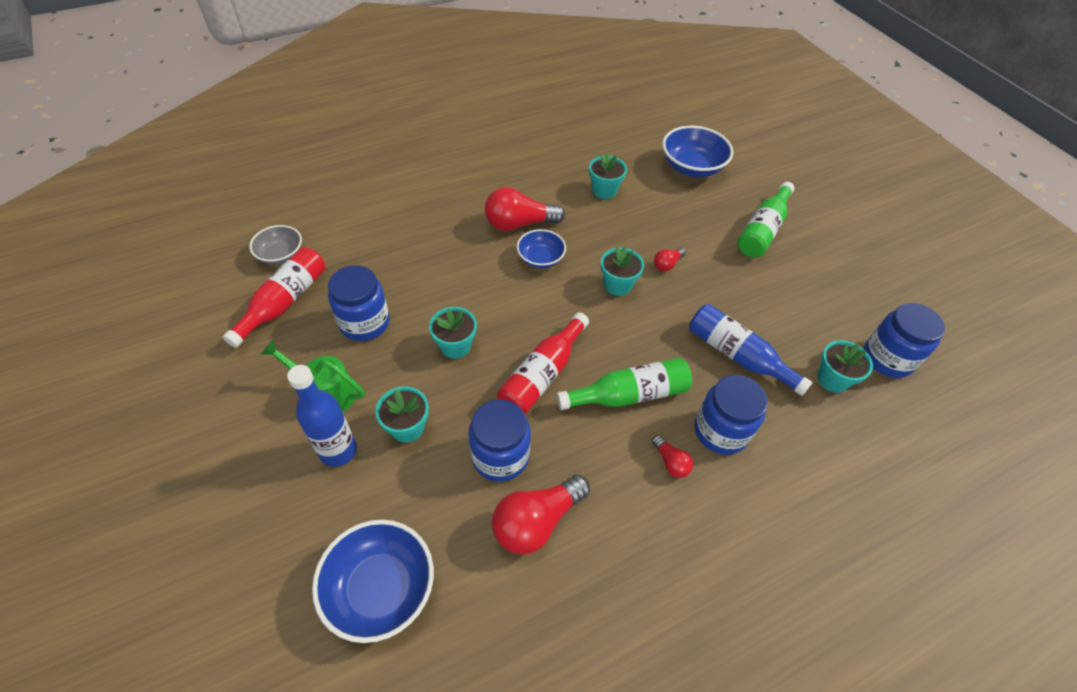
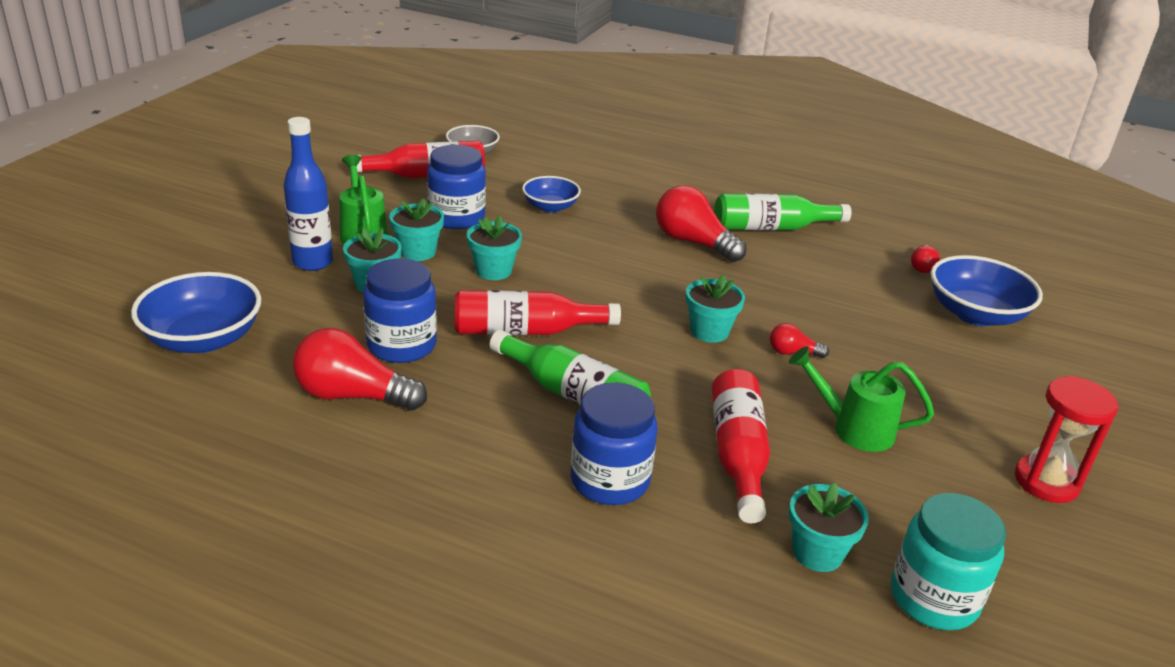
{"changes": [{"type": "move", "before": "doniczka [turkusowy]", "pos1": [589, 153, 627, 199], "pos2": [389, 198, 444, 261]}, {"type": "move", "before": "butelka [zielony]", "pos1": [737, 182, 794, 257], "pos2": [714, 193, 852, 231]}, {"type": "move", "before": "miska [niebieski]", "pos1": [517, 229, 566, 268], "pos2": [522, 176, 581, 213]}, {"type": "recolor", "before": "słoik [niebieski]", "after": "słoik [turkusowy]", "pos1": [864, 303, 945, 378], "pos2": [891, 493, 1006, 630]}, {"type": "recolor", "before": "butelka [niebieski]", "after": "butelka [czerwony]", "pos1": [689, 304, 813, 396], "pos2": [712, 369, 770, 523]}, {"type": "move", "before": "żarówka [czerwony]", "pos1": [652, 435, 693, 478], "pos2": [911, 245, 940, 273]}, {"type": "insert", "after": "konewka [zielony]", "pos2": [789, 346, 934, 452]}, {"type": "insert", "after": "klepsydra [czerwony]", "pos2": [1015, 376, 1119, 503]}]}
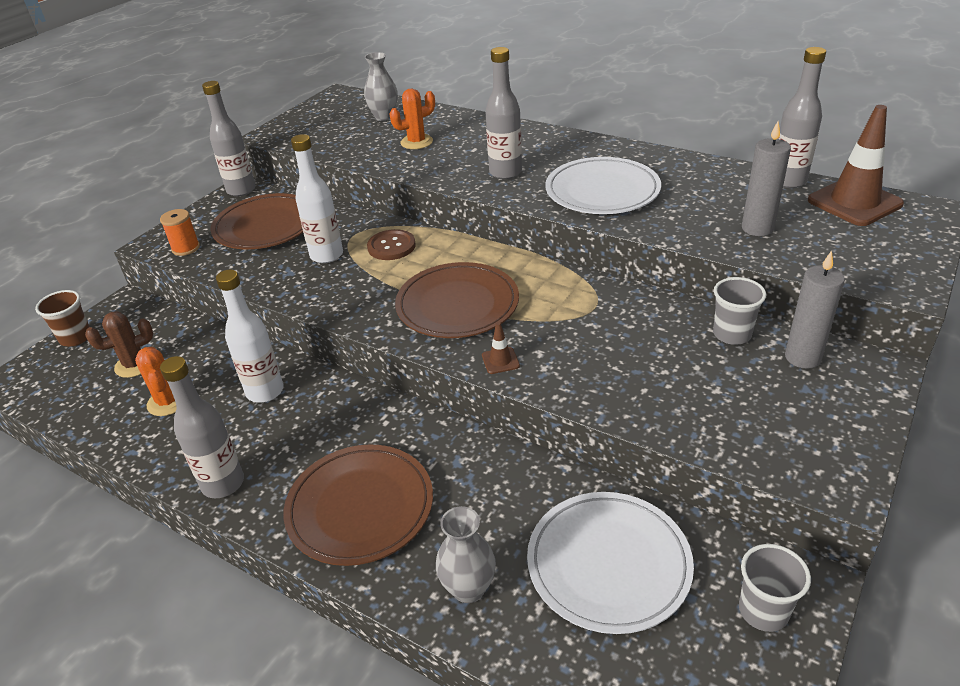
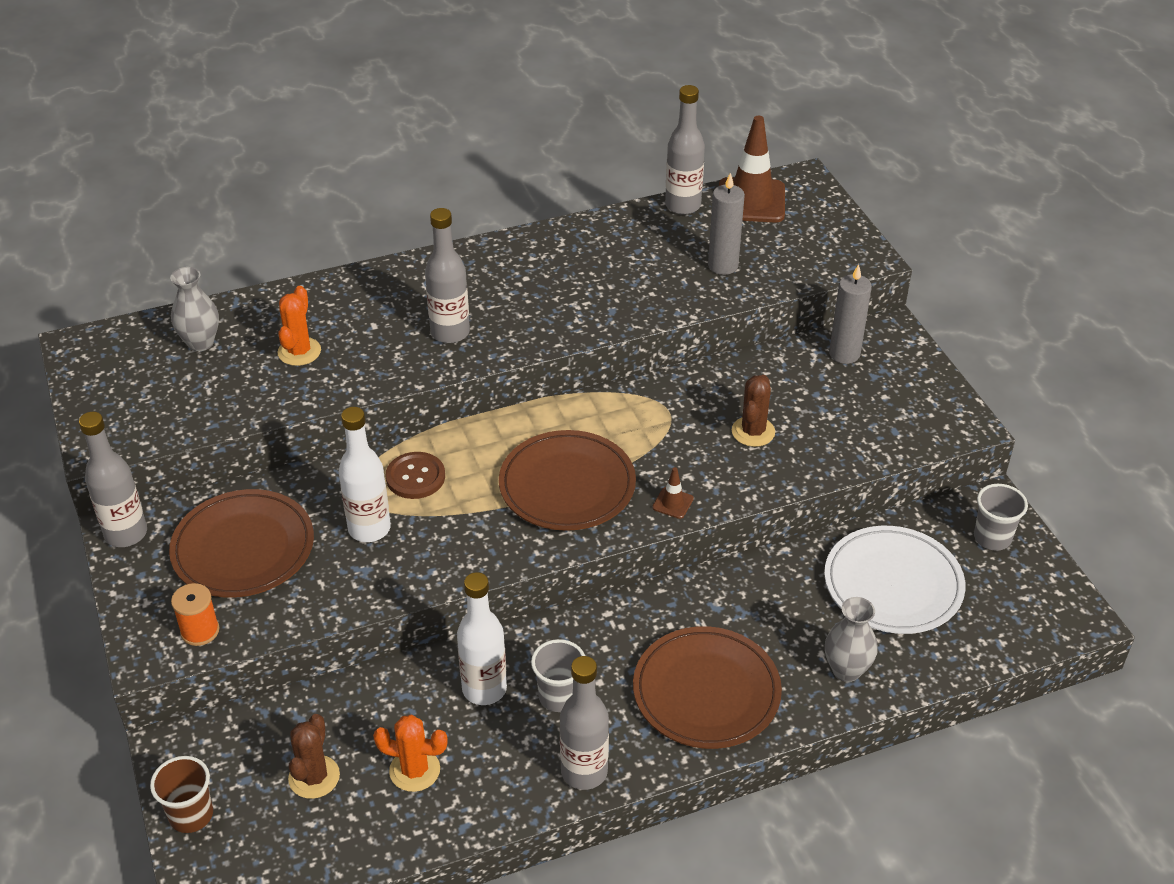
{"changes": [{"type": "delete", "before": "talerz [biały]", "pos1": [545, 157, 661, 214]}, {"type": "move", "before": "szklanka [szary]", "pos1": [713, 277, 766, 345], "pos2": [531, 639, 585, 712]}, {"type": "insert", "after": "kaktus [brązowy]", "pos2": [732, 375, 775, 447]}]}
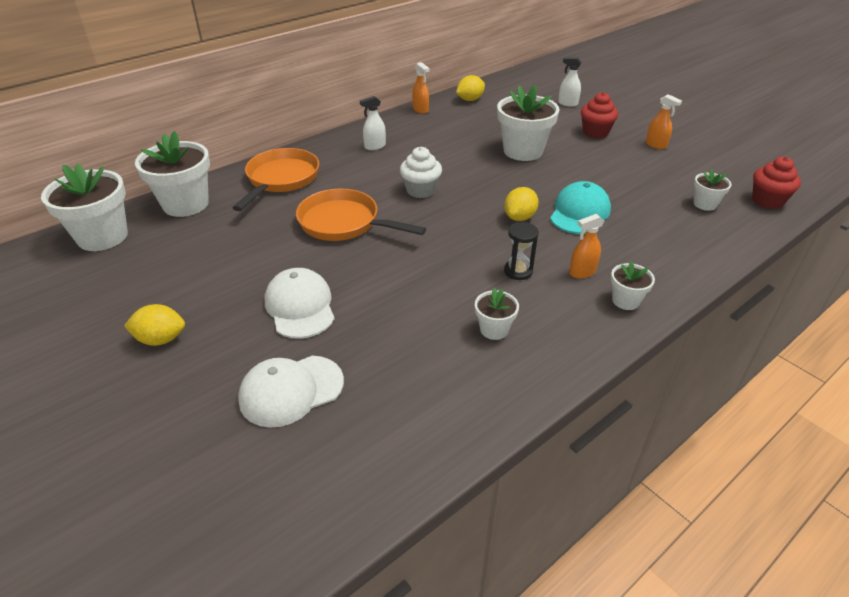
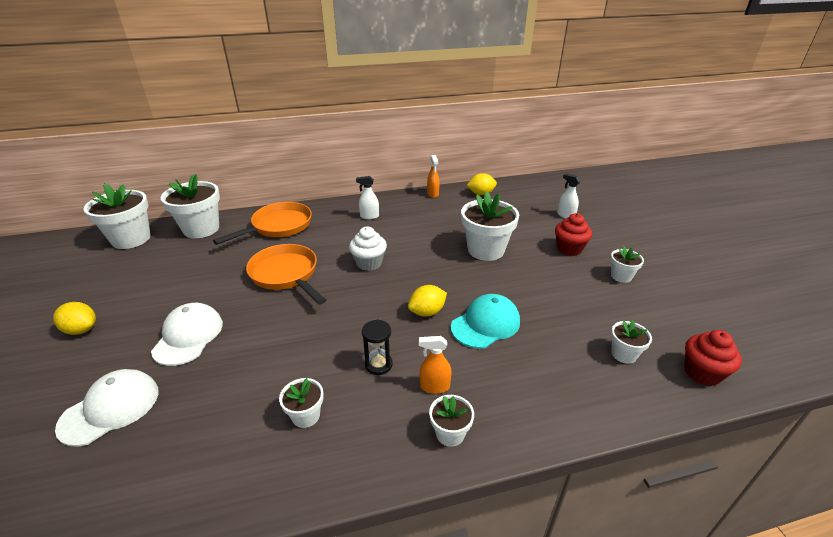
{"changes": [{"type": "replace", "before": "spryskiwacz [pomarańczowy]", "after": "doniczka [biały]", "pos1": [646, 94, 682, 149], "pos2": [611, 247, 644, 283]}, {"type": "rotate", "before": "czapka [biały]", "pos1": [238, 356, 344, 427], "pos2": [55, 369, 159, 447], "turn": 135}]}
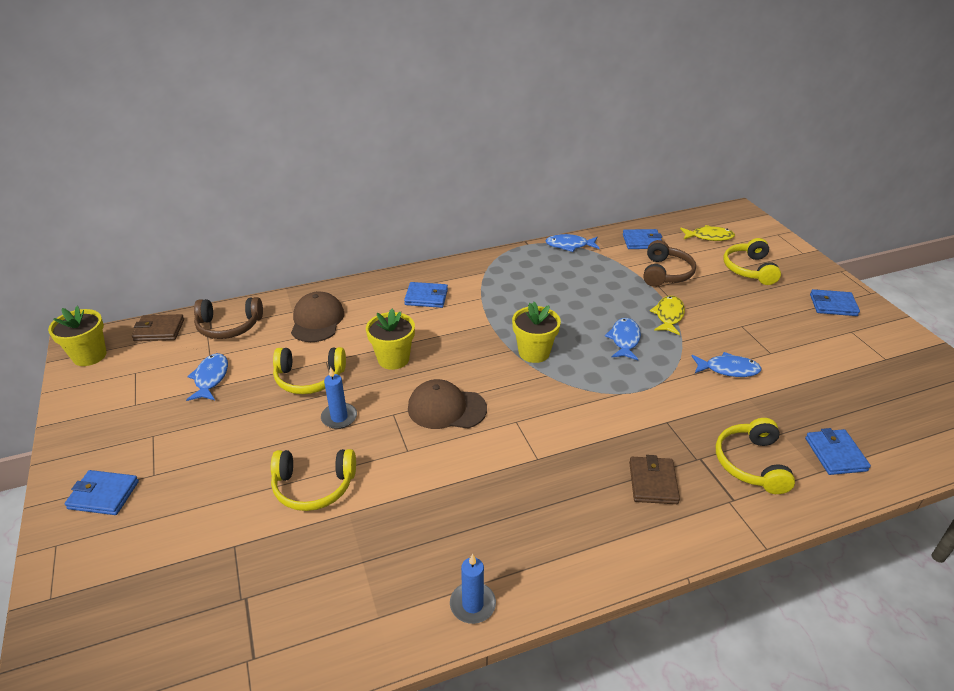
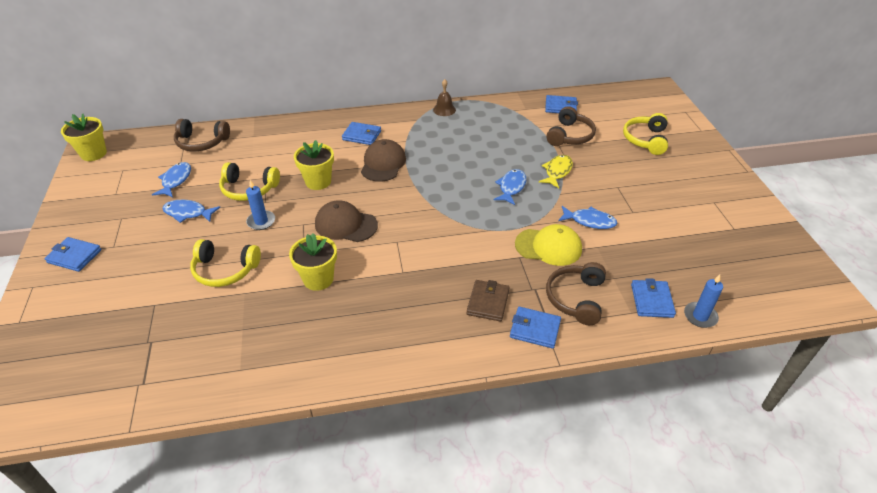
{"changes": [{"type": "delete", "before": "ryba [żółty]", "pos1": [680, 225, 735, 241]}, {"type": "move", "before": "ryba [niebieski]", "pos1": [546, 234, 599, 252], "pos2": [162, 200, 220, 223]}, {"type": "move", "before": "portfel [niebieski]", "pos1": [810, 289, 860, 316], "pos2": [510, 307, 561, 349]}, {"type": "move", "before": "czapka [brązowy]", "pos1": [291, 291, 344, 342], "pos2": [361, 139, 406, 182]}, {"type": "move", "before": "doniczka [żółty]", "pos1": [512, 302, 561, 363], "pos2": [289, 233, 337, 291]}, {"type": "delete", "before": "portfel [brązowy]", "pos1": [132, 314, 184, 341]}, {"type": "recolor", "before": "słuchawki [żółty]", "after": "słuchawki [brązowy]", "pos1": [715, 418, 795, 494], "pos2": [546, 262, 606, 325]}, {"type": "move", "before": "świeca [niebieski]", "pos1": [450, 554, 496, 624], "pos2": [684, 274, 723, 328]}, {"type": "insert", "after": "dzwonek [brązowy]", "pos2": [433, 79, 456, 116]}, {"type": "insert", "after": "czapka [żółty]", "pos2": [515, 224, 582, 266]}]}
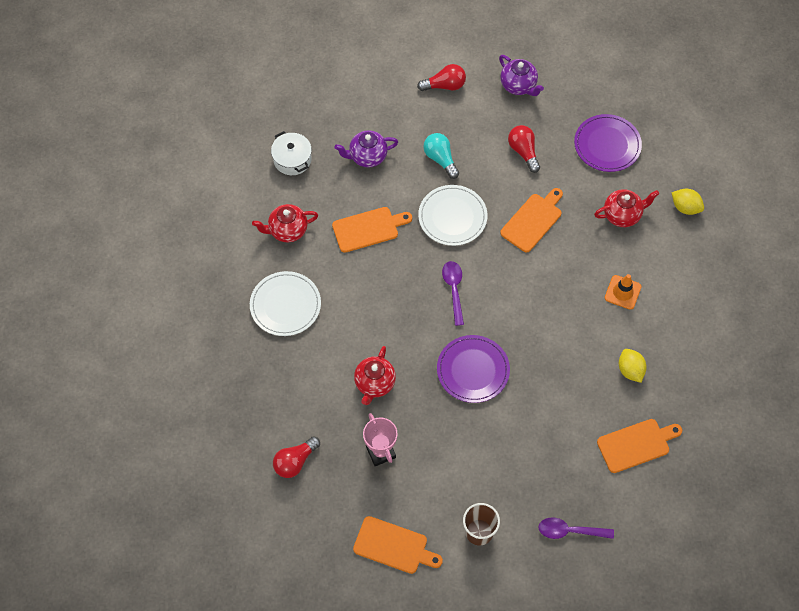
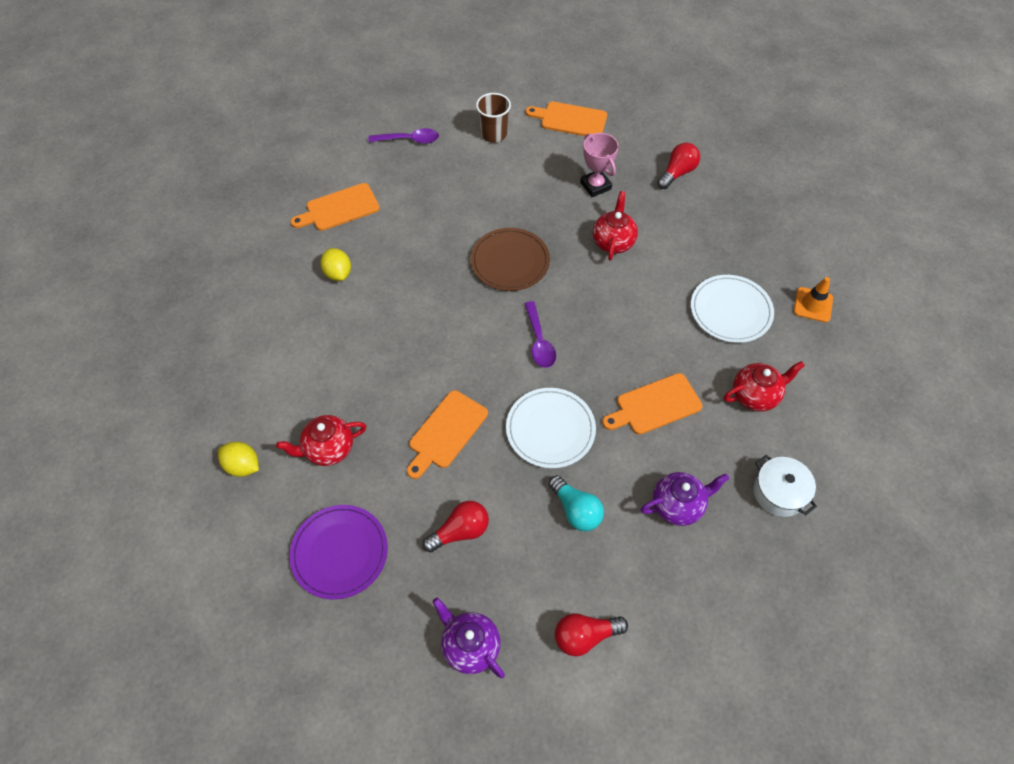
{"changes": [{"type": "rotate", "before": "żarówka [czerwony]", "pos1": [508, 125, 540, 173], "pos2": [422, 501, 489, 553], "turn": -90}, {"type": "move", "before": "pachołek [pomarańczowy]", "pos1": [605, 274, 642, 310], "pos2": [794, 277, 833, 322]}, {"type": "recolor", "before": "talerz [fioletowy]", "after": "talerz [brązowy]", "pos1": [437, 335, 510, 403], "pos2": [470, 228, 550, 291]}]}
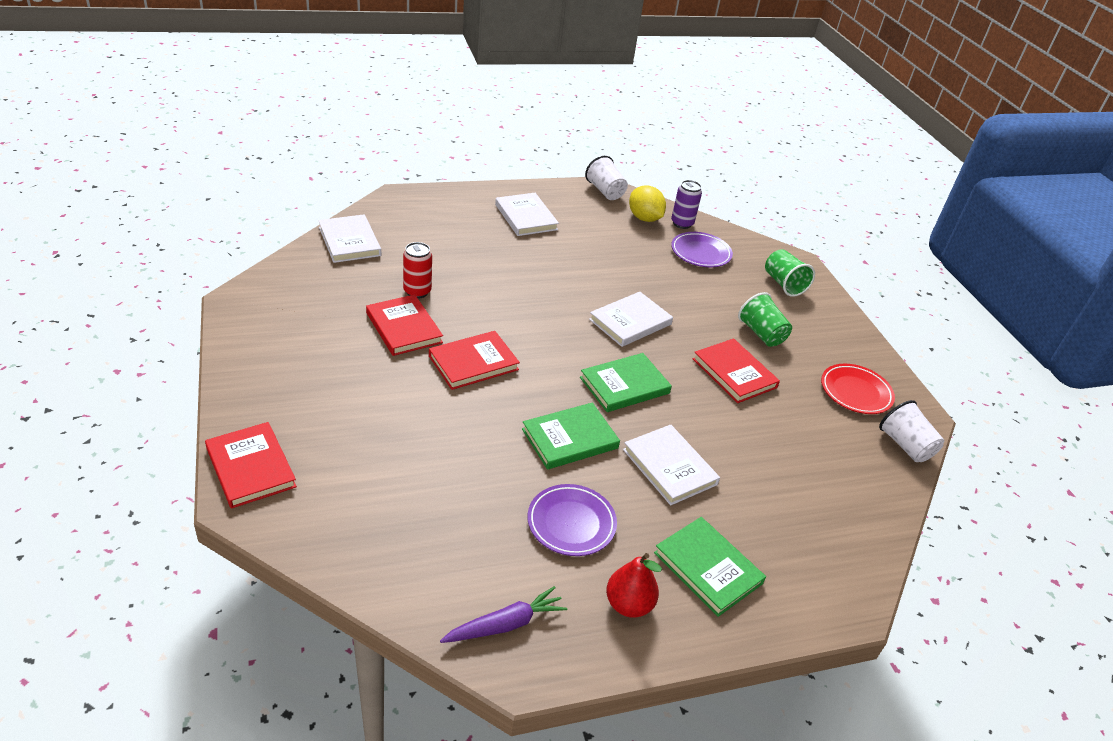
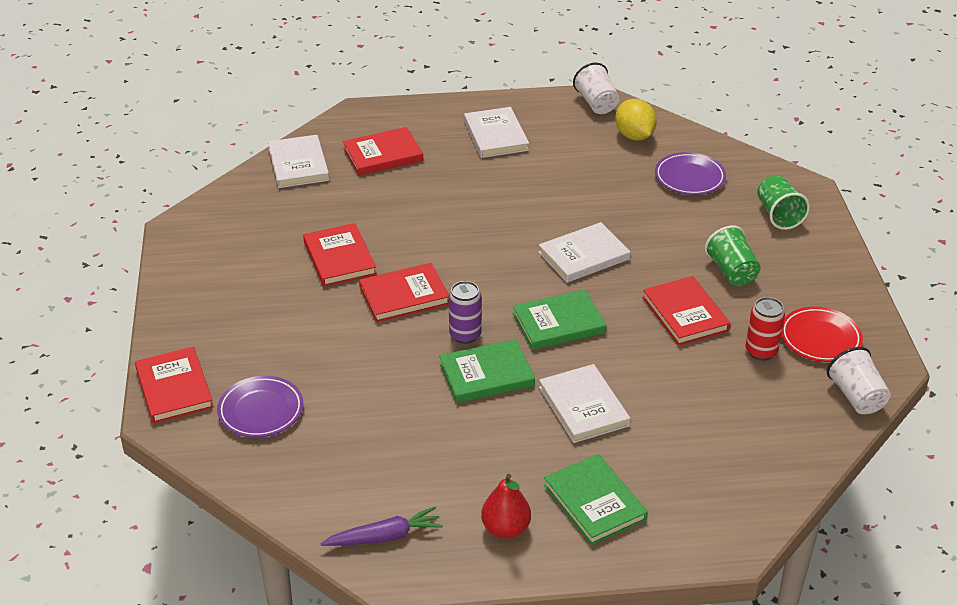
{"changes": [{"type": "move", "before": "puszka [fioletowy]", "pos1": [671, 180, 702, 229], "pos2": [449, 281, 482, 344]}, {"type": "move", "before": "puszka [czerwony]", "pos1": [403, 242, 432, 298], "pos2": [745, 297, 785, 361]}, {"type": "move", "before": "talerz [fioletowy]", "pos1": [528, 484, 617, 556], "pos2": [217, 376, 303, 438]}, {"type": "insert", "after": "książka [czerwony]", "pos2": [343, 127, 423, 176]}]}
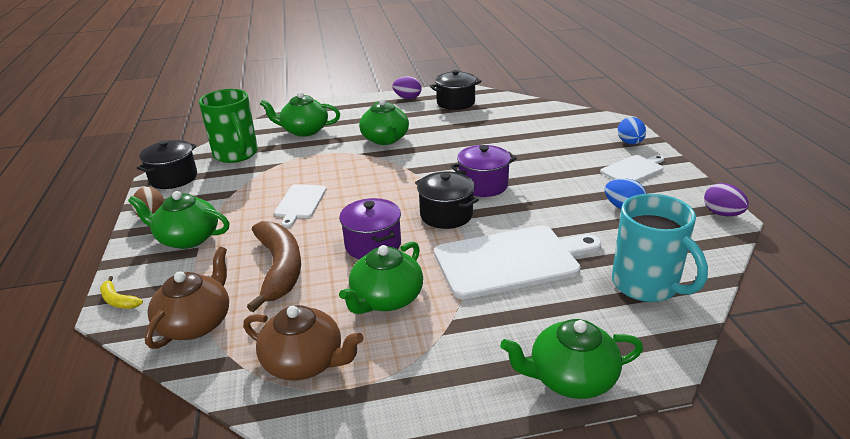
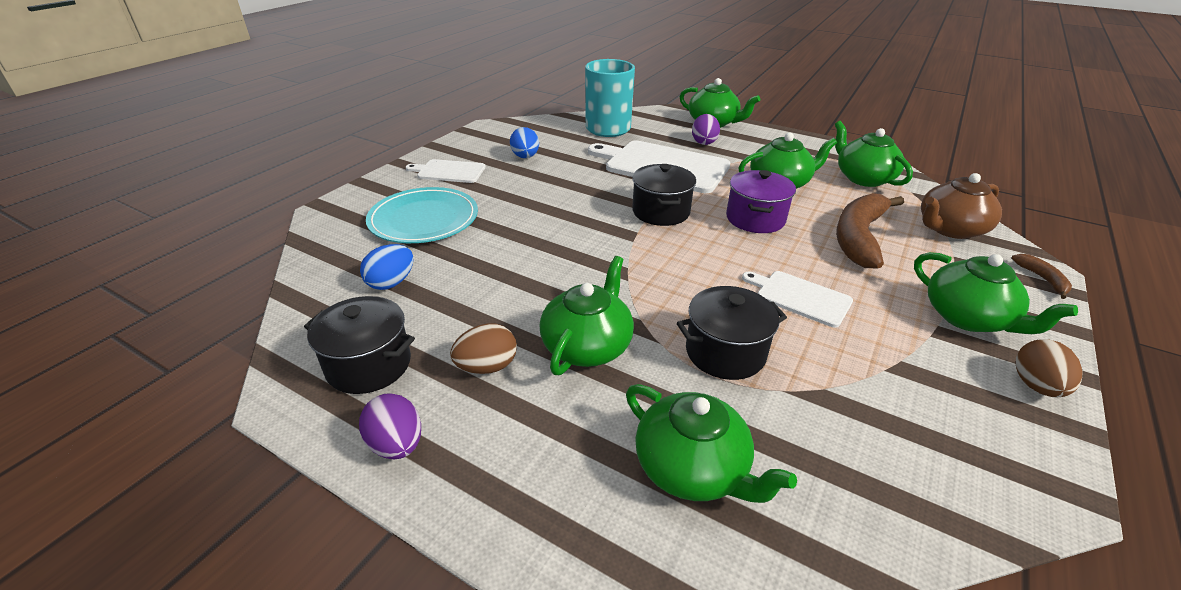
{"changes": [{"type": "delete", "before": "kubek [zielony]", "pos1": [199, 89, 258, 163]}, {"type": "move", "before": "jajko [niebieski]", "pos1": [617, 117, 646, 145], "pos2": [360, 244, 414, 290]}, {"type": "move", "before": "garnek [czarny]", "pos1": [137, 140, 197, 189], "pos2": [677, 286, 787, 380]}, {"type": "delete", "before": "garnek [fioletowy]", "pos1": [451, 145, 517, 197]}, {"type": "move", "before": "jajko [fioletowy]", "pos1": [704, 183, 749, 216], "pos2": [692, 114, 720, 145]}, {"type": "rotate", "before": "deska do krojenia [biały]", "pos1": [274, 184, 327, 227], "pos2": [742, 271, 853, 328], "turn": -105}, {"type": "recolor", "before": "banan [żółty]", "after": "banan [brązowy]", "pos1": [100, 276, 143, 309], "pos2": [1011, 254, 1072, 299]}, {"type": "recolor", "before": "imbryk [brązowy]", "after": "imbryk [zielony]", "pos1": [243, 305, 363, 380], "pos2": [835, 121, 913, 187]}, {"type": "insert", "after": "talerz [turkusowy]", "pos2": [366, 187, 478, 243]}, {"type": "insert", "after": "jajko [brązowy]", "pos2": [450, 323, 517, 374]}]}
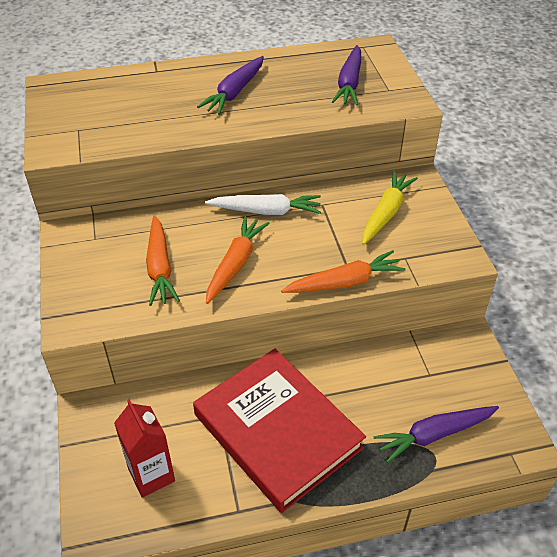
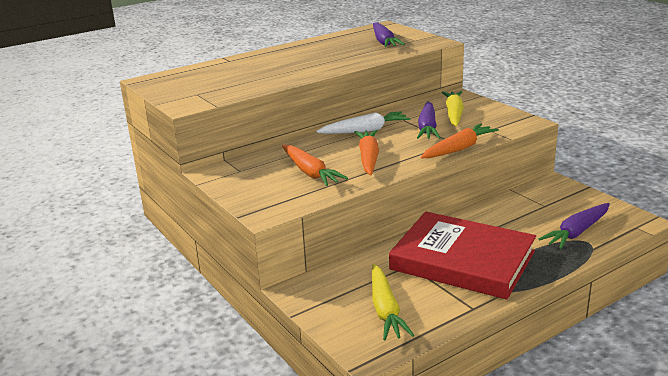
{"changes": [{"type": "move", "before": "marchewka [fioletowy]", "pos1": [197, 56, 264, 115], "pos2": [417, 101, 440, 139]}, {"type": "replace", "before": "karton mleka [czerwony]", "after": "marchewka [żółty]", "pos1": [114, 399, 175, 498], "pos2": [372, 264, 414, 340]}]}
